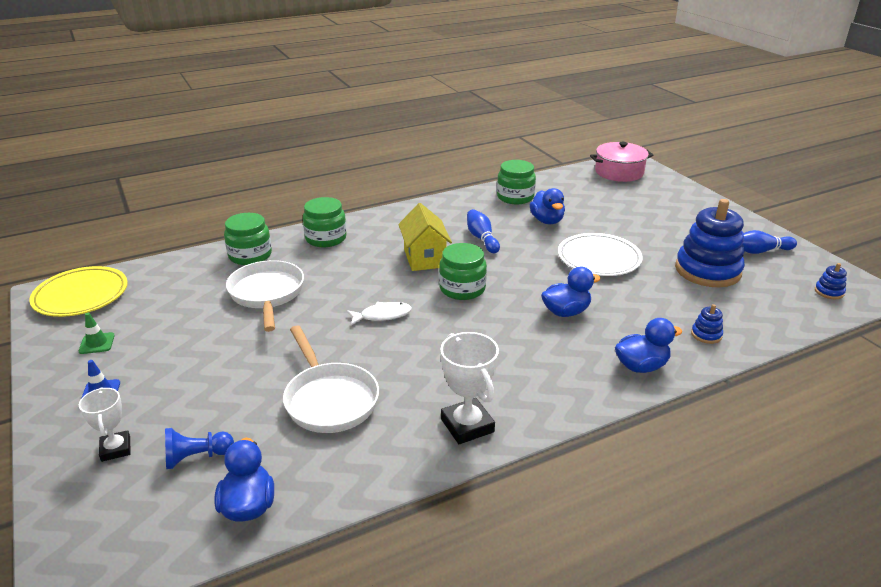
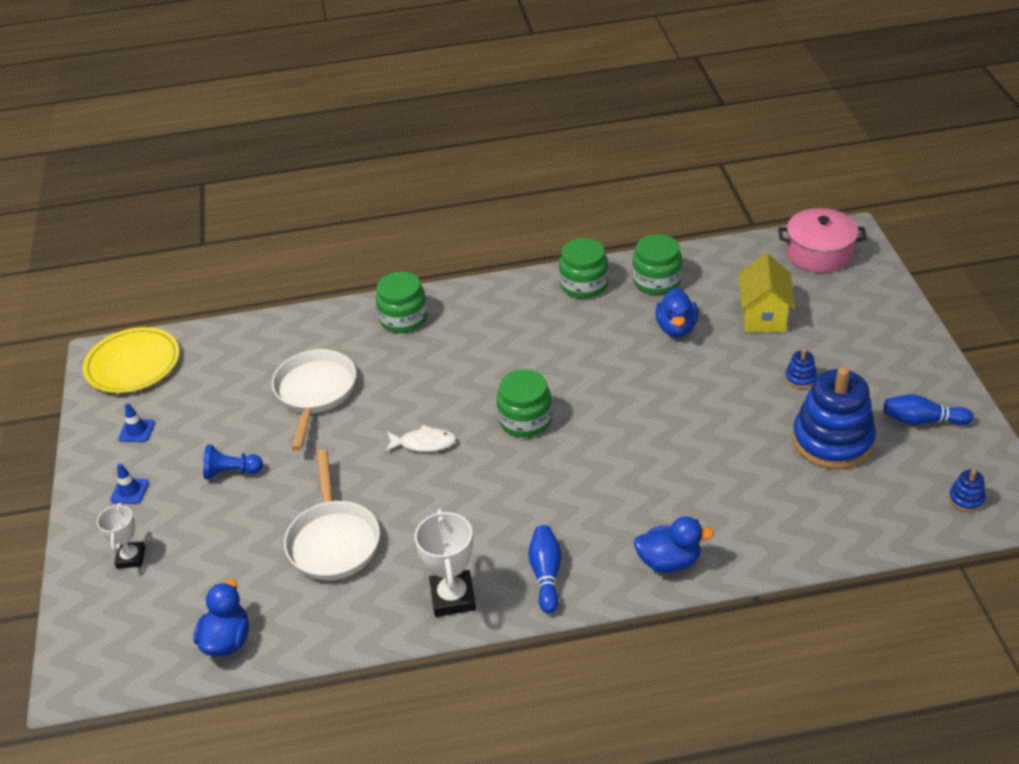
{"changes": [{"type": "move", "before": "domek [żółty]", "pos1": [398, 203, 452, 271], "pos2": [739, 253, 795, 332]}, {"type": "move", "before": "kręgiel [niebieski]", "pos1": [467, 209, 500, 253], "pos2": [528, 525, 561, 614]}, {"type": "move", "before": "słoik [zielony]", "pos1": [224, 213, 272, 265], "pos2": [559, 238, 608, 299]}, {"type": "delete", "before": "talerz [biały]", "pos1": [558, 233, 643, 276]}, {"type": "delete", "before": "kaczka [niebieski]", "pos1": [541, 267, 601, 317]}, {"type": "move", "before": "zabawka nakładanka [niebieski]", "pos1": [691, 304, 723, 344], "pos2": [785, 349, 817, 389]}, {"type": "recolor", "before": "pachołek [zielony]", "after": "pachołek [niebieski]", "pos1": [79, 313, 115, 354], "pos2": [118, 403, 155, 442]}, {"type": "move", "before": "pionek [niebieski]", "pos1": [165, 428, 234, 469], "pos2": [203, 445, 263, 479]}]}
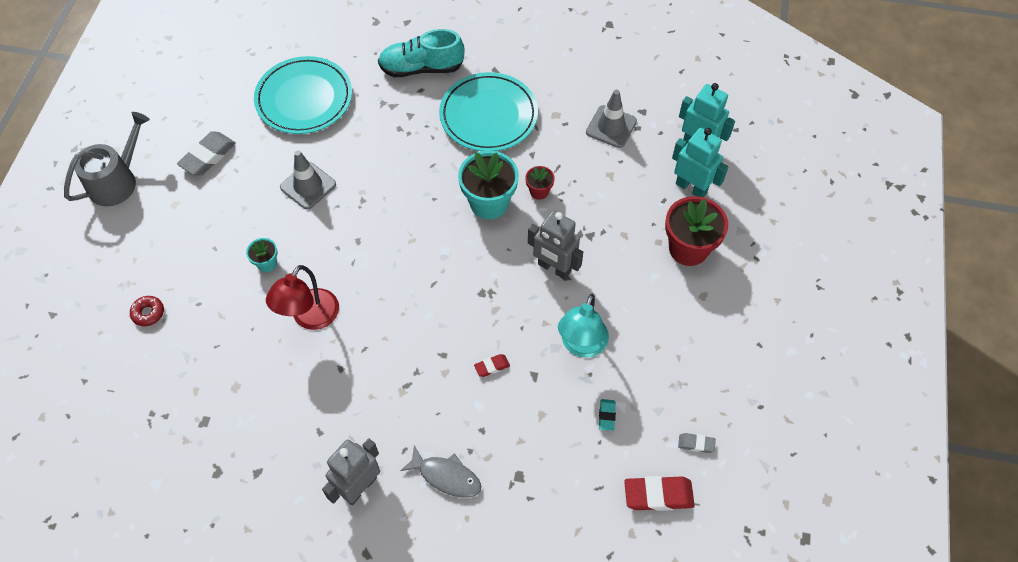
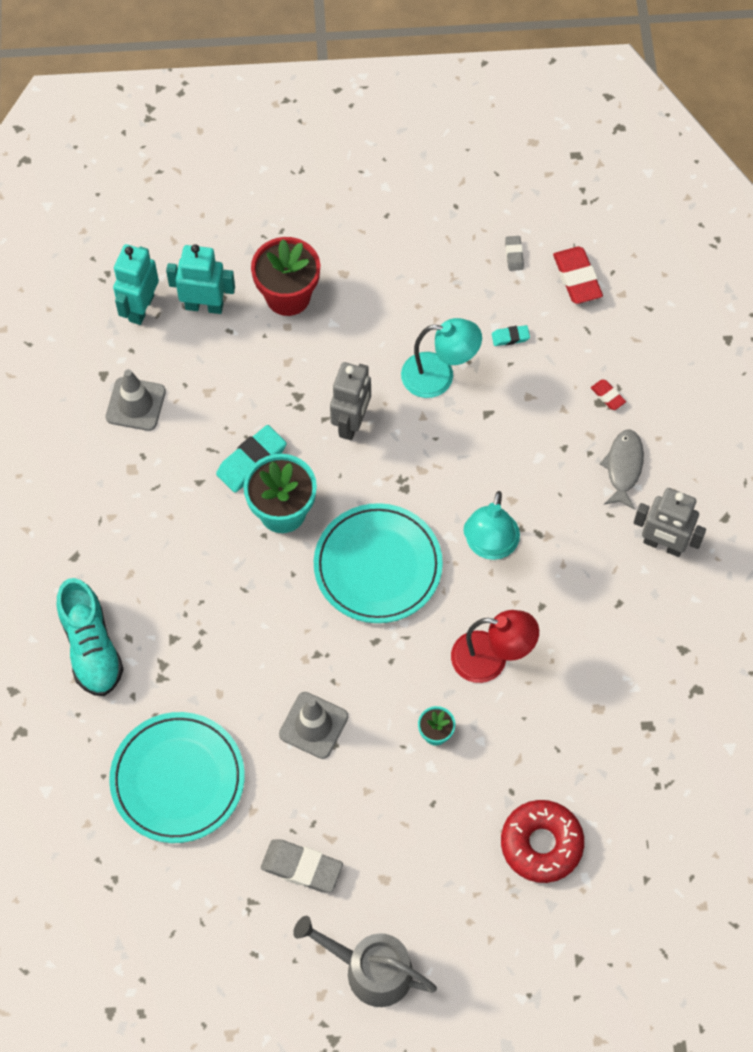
{"changes": [{"type": "move", "before": "talerz [turkusowy]", "pos1": [439, 72, 538, 151], "pos2": [314, 503, 443, 623]}, {"type": "rotate", "before": "robot [turkusowy]", "pos1": [672, 128, 728, 197], "pos2": [166, 244, 235, 314], "turn": 75}, {"type": "replace", "before": "doniczka [czerwony]", "after": "gumka do mazania [turkusowy]", "pos1": [525, 166, 555, 200], "pos2": [216, 425, 287, 493]}, {"type": "resize", "before": "donut [czerwony]", "pos1": [130, 296, 164, 326], "pos2": [501, 800, 584, 883], "scale": 2.03}, {"type": "move", "before": "gumka do mazania [czerwony]", "pos1": [474, 354, 510, 377], "pos2": [591, 379, 626, 410]}, {"type": "insert", "after": "lampka [turkusowy]", "pos2": [464, 491, 520, 560]}]}
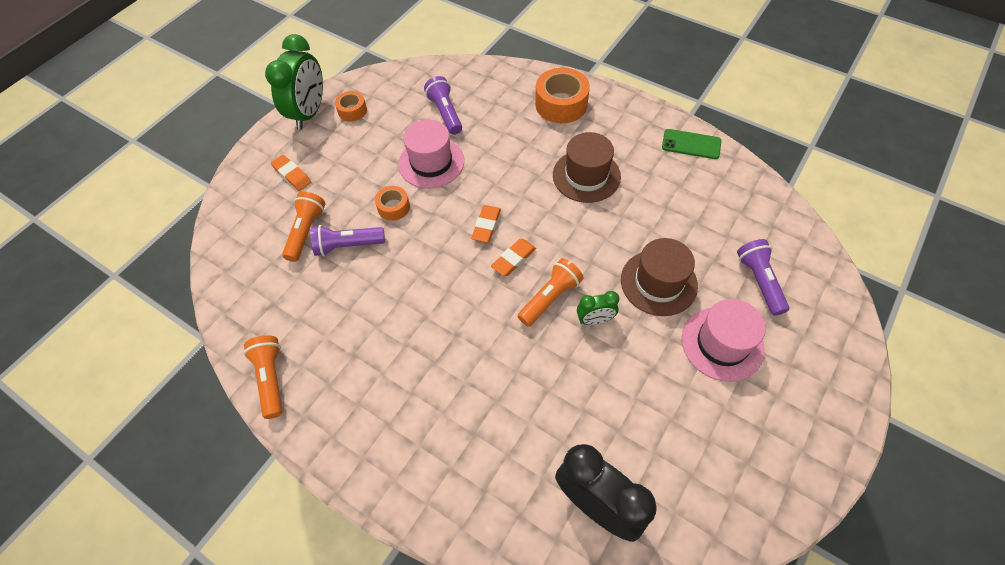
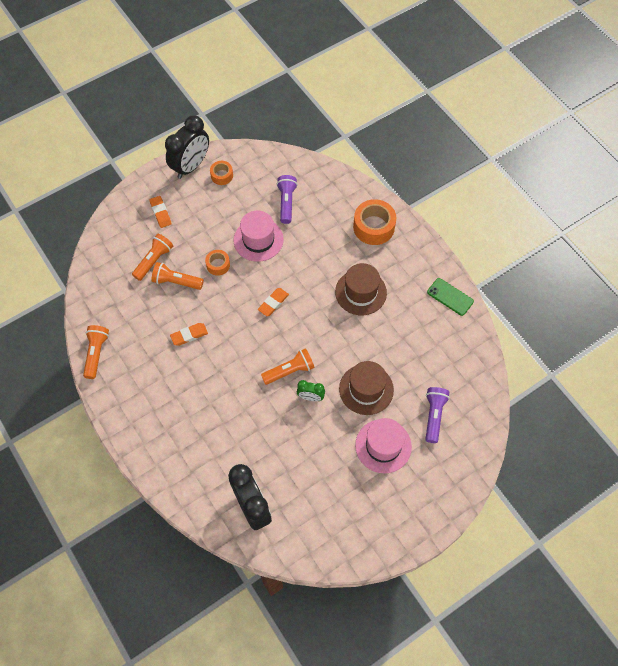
{"changes": [{"type": "recolor", "before": "budzik [zielony]", "after": "budzik [czarny]", "pos1": [265, 34, 323, 130], "pos2": [165, 115, 209, 179]}, {"type": "recolor", "before": "latarka [fioletowy]", "after": "latarka [pomarańczowy]", "pos1": [311, 225, 385, 256], "pos2": [151, 262, 204, 290]}, {"type": "move", "before": "gumka do mazania [pomarańczowy]", "pos1": [491, 239, 536, 276], "pos2": [170, 323, 208, 346]}]}
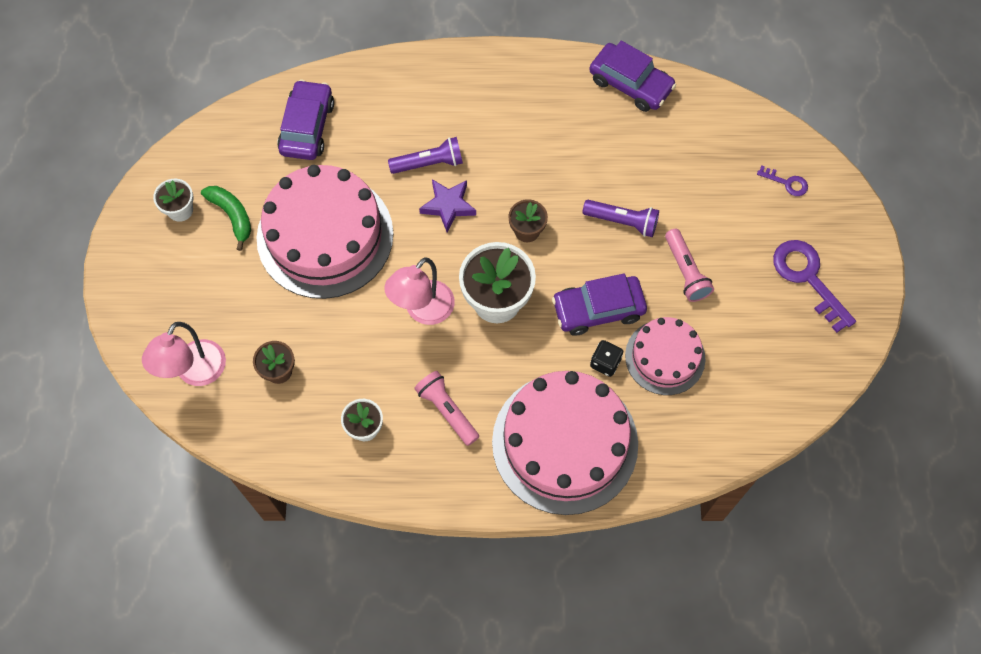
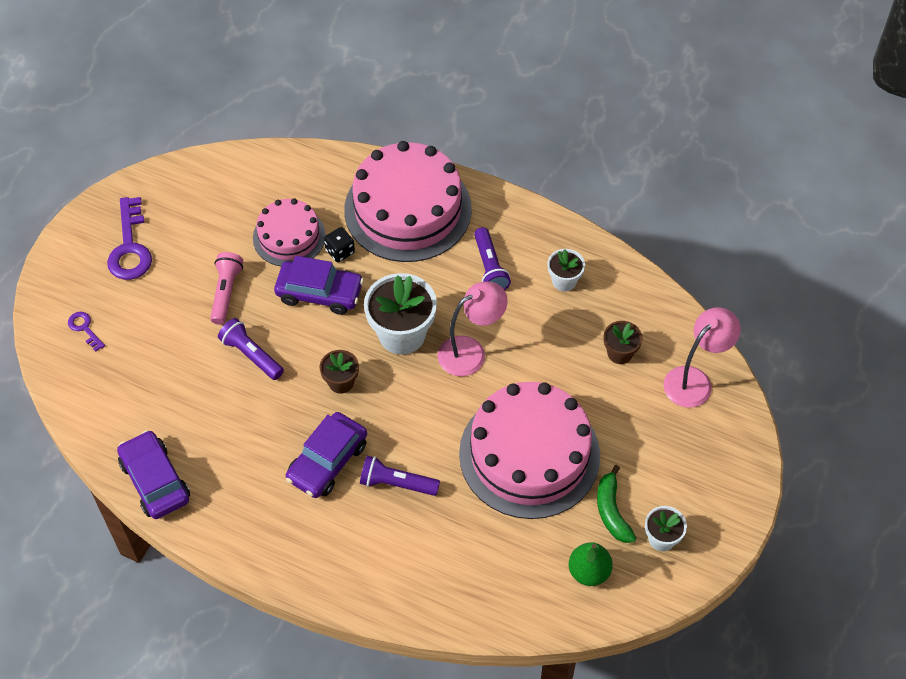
{"changes": [{"type": "move", "before": "samochód [fioletowy]", "pos1": [277, 80, 334, 160], "pos2": [286, 412, 367, 498]}, {"type": "delete", "before": "gwiazda [fioletowy]", "pos1": [419, 179, 476, 232]}, {"type": "recolor", "before": "latarka [różowy]", "after": "latarka [fioletowy]", "pos1": [414, 371, 479, 446], "pos2": [474, 227, 511, 290]}, {"type": "insert", "after": "gruszka [zielony]", "pos2": [569, 542, 613, 586]}]}
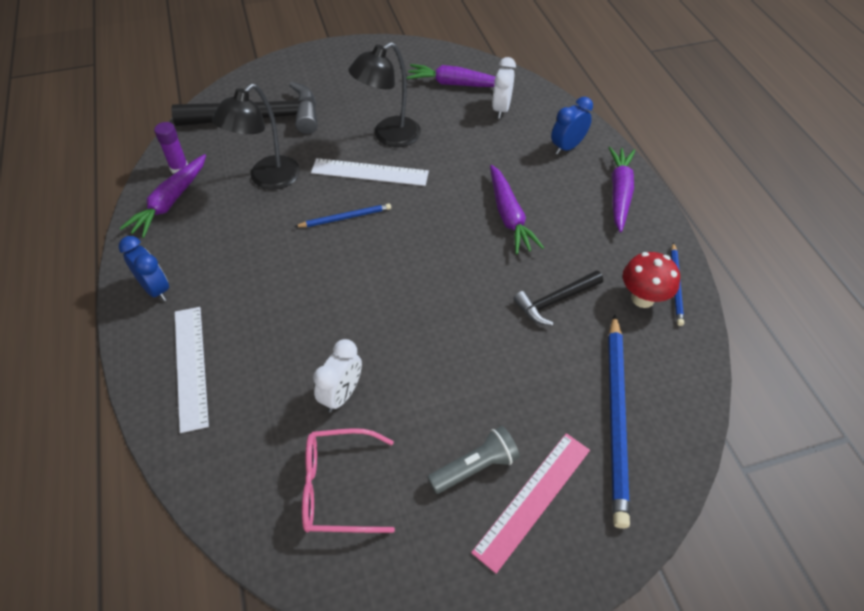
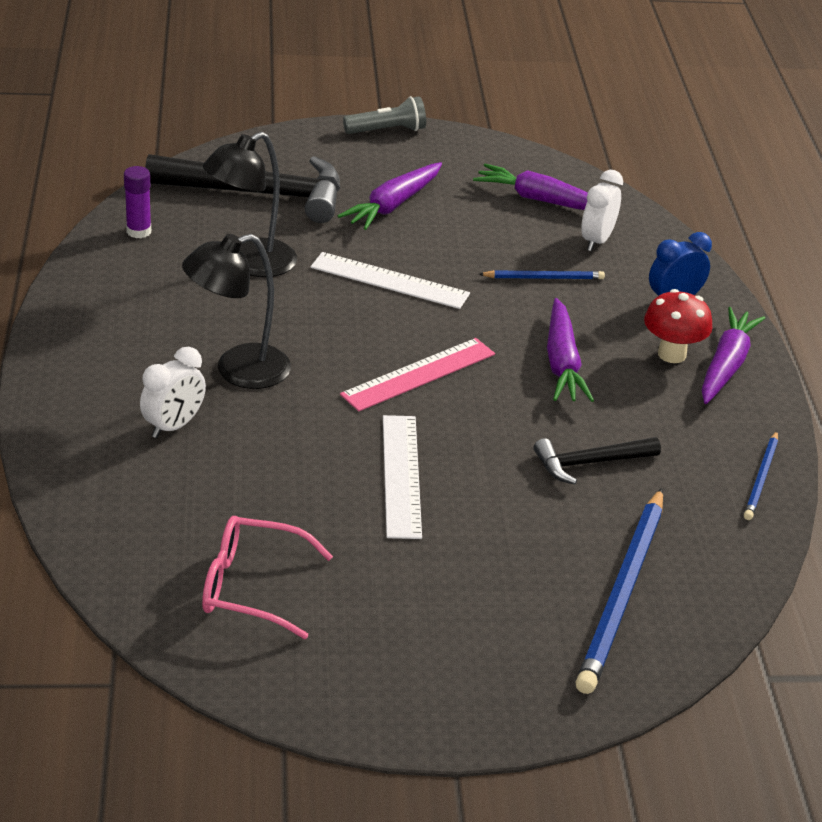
{"changes": [{"type": "move", "before": "lampka [czarny]", "pos1": [348, 42, 421, 147], "pos2": [182, 234, 291, 389]}, {"type": "move", "before": "marchewka [fioletowy]", "pos1": [120, 154, 206, 238], "pos2": [338, 162, 442, 230]}, {"type": "move", "before": "ołówek [niebieski]", "pos1": [294, 203, 391, 227], "pos2": [479, 270, 605, 280]}, {"type": "delete", "before": "budzik [niebieski]", "pos1": [119, 236, 169, 301]}, {"type": "move", "before": "grzyb [czerwony]", "pos1": [623, 252, 680, 308], "pos2": [644, 289, 712, 363]}, {"type": "move", "before": "linijka [biały]", "pos1": [175, 307, 209, 433], "pos2": [383, 415, 422, 539]}, {"type": "move", "before": "budzik [biały]", "pos1": [313, 339, 362, 413], "pos2": [140, 347, 206, 438]}, {"type": "move", "before": "latarka [szary]", "pos1": [427, 426, 520, 494], "pos2": [343, 96, 426, 134]}, {"type": "move", "before": "linijka [różowy]", "pos1": [471, 433, 590, 574], "pos2": [340, 338, 495, 411]}]}
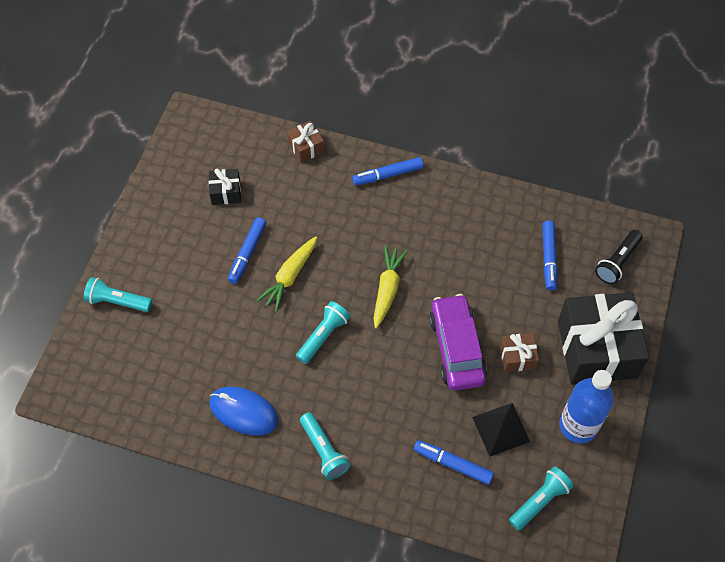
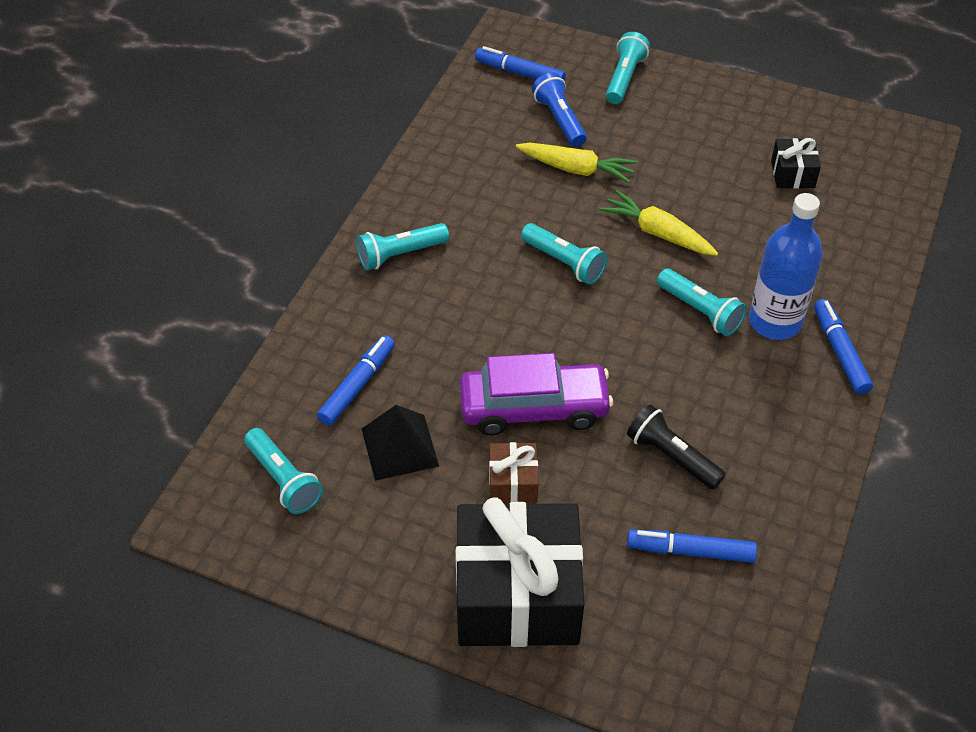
{"changes": [{"type": "delete", "before": "prezent [brązowy]", "pos1": [287, 121, 325, 163]}, {"type": "move", "before": "flamaster [niebieski]", "pos1": [228, 217, 266, 284], "pos2": [475, 46, 566, 81]}, {"type": "move", "before": "latarka [czarny]", "pos1": [595, 230, 643, 284], "pos2": [627, 404, 726, 490]}, {"type": "move", "before": "marchewka [żółty]", "pos1": [374, 246, 408, 329], "pos2": [516, 143, 638, 183]}, {"type": "move", "before": "butelka [niebieski]", "pos1": [559, 370, 614, 443], "pos2": [749, 193, 823, 340]}, {"type": "delete", "before": "myszka [niebieski]", "pos1": [209, 387, 278, 436]}, {"type": "insert", "after": "latarka [niebieski]", "pos2": [532, 72, 587, 147]}, {"type": "insert", "after": "latarka [turkusowy]", "pos2": [657, 268, 747, 336]}]}
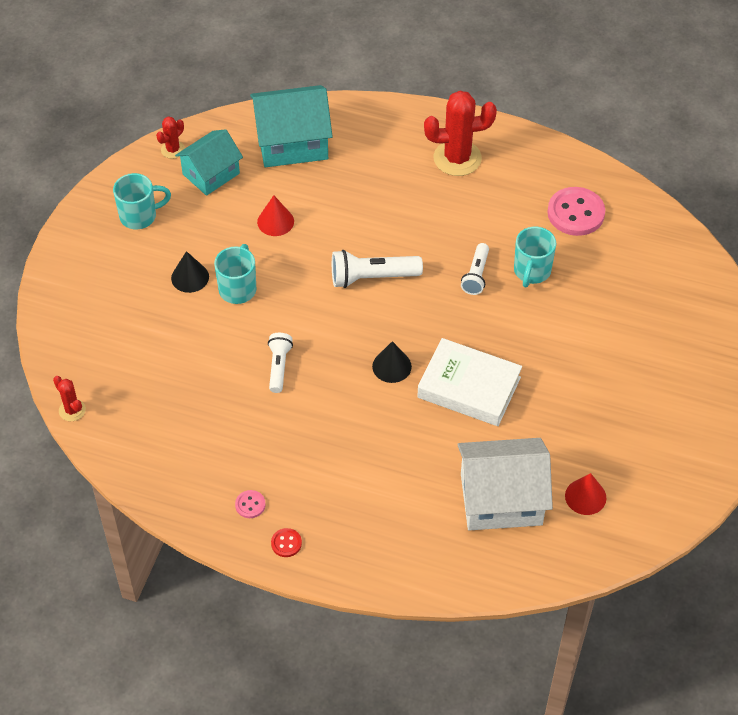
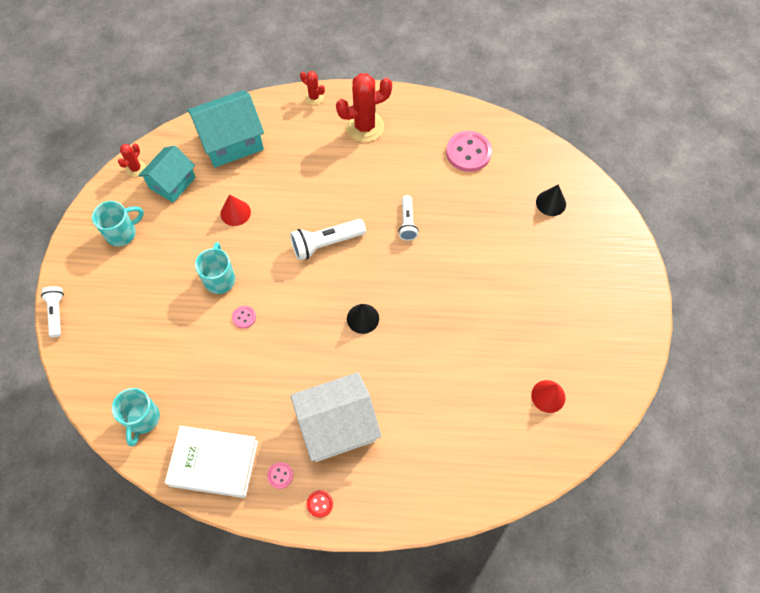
{"changes": [{"type": "move", "before": "kubek [turkusowy]", "pos1": [514, 227, 556, 287], "pos2": [112, 388, 160, 446]}, {"type": "move", "before": "stożek [czarny]", "pos1": [171, 251, 209, 293], "pos2": [536, 184, 566, 216]}, {"type": "move", "before": "latarka [biały]", "pos1": [268, 333, 293, 393], "pos2": [41, 286, 64, 338]}, {"type": "move", "before": "książka [biały]", "pos1": [417, 338, 522, 426], "pos2": [165, 426, 258, 498]}, {"type": "move", "before": "kaktus [czerwony]", "pos1": [53, 376, 86, 421], "pos2": [300, 71, 325, 105]}, {"type": "move", "before": "domek [biały]", "pos1": [457, 438, 553, 530], "pos2": [290, 372, 382, 462]}, {"type": "insert", "after": "guzik [różowy]", "pos2": [232, 306, 256, 329]}]}
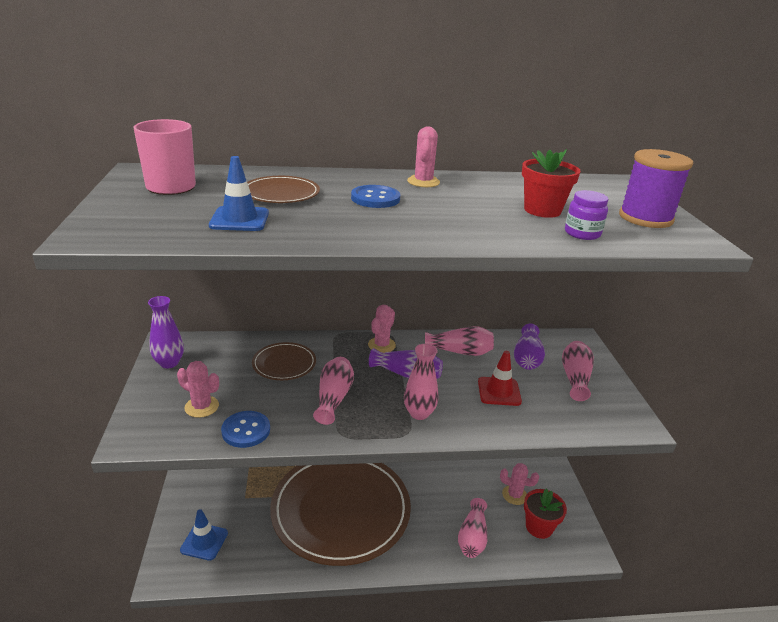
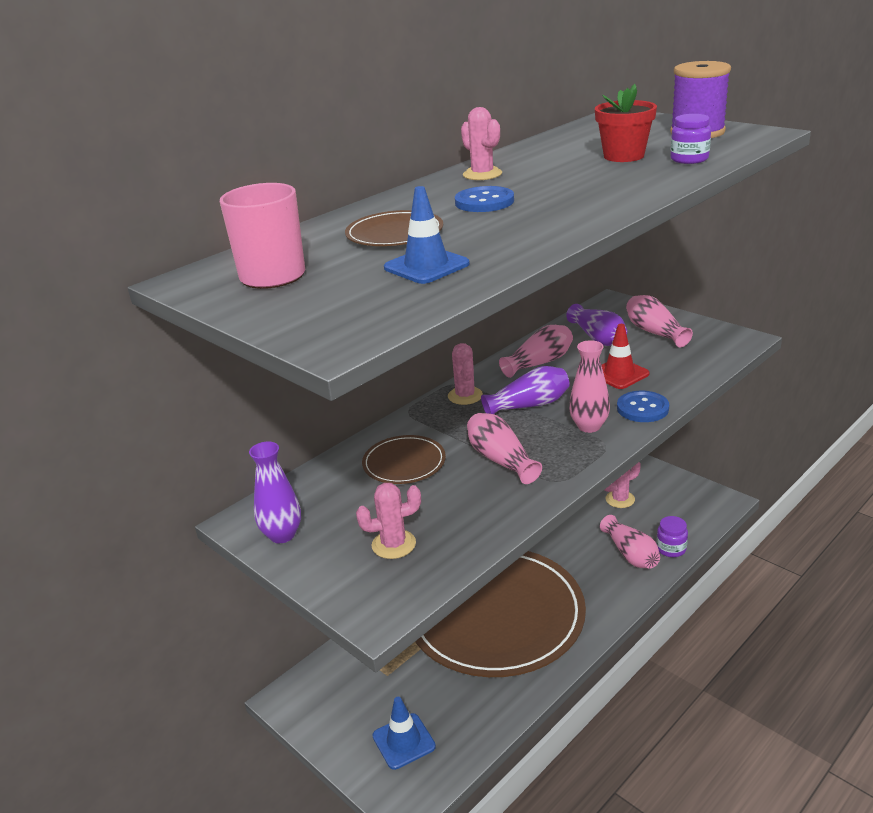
{"changes": [{"type": "move", "before": "guzik [niebieski]", "pos1": [221, 411, 270, 448], "pos2": [617, 391, 669, 422]}, {"type": "delete", "before": "doniczka [czerwony]", "pos1": [524, 489, 567, 539]}, {"type": "insert", "after": "słoik [fioletowy]", "pos2": [656, 516, 688, 557]}]}
